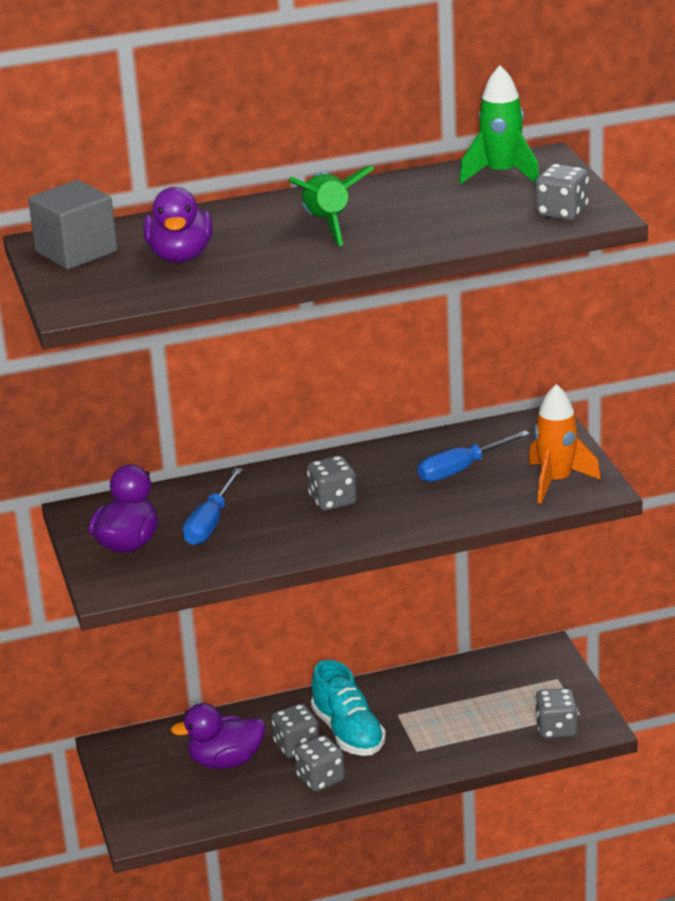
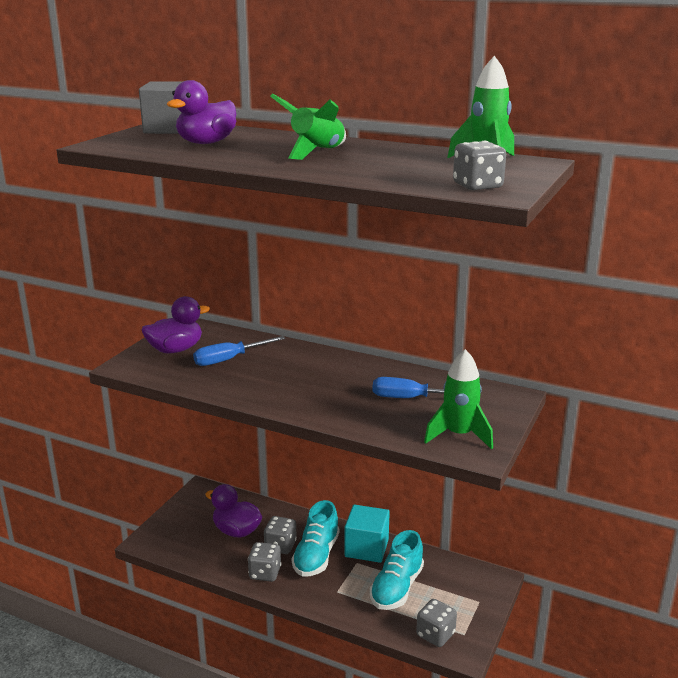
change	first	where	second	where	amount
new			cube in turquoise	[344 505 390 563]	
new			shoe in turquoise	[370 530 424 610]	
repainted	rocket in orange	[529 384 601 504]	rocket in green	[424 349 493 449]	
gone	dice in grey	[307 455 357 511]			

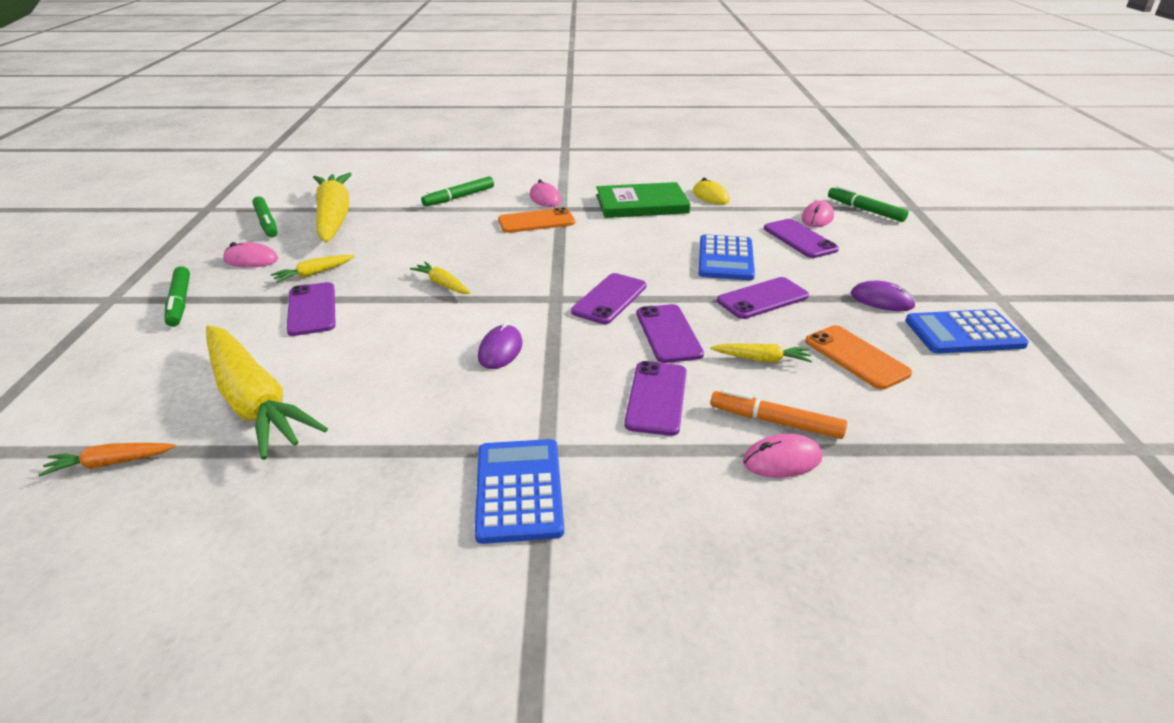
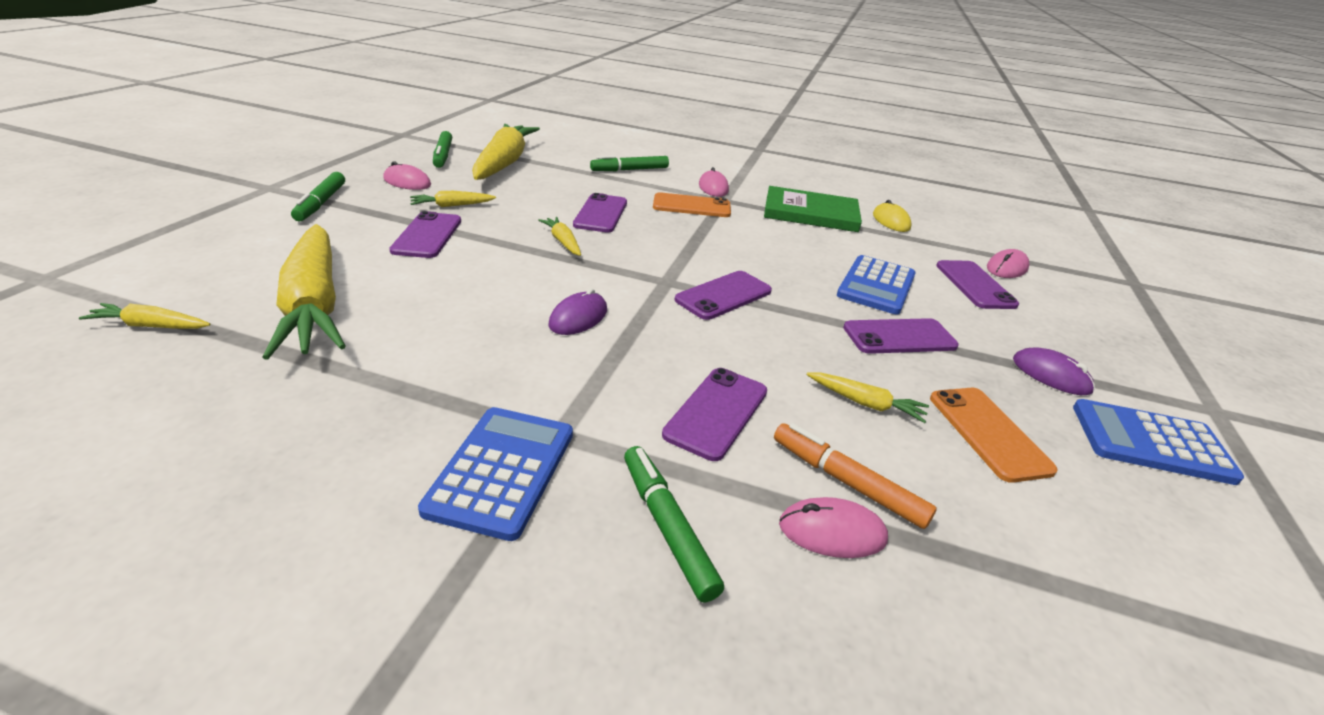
change	first	where	second	where	amount
repainted	carrot in orange	[38 443 176 476]	carrot in yellow	[79 303 211 329]	
shifted	phone in purple	[636 304 704 363]		[573 193 627 233]	
shifted	marker in green	[828 186 908 222]		[624 446 724 602]	

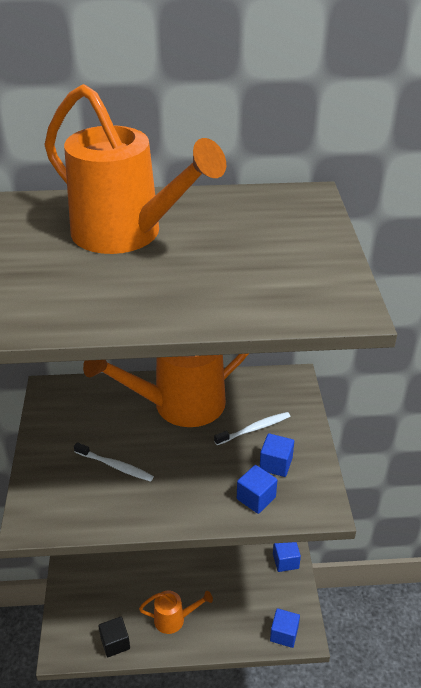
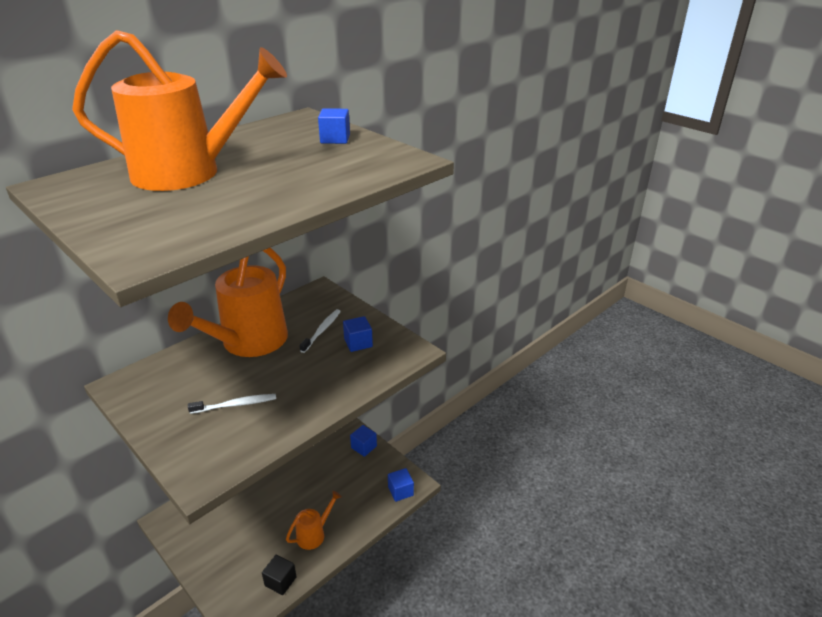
change	first	where	second	where	amount
shifted	cube in blue	[237 465 277 514]		[318 108 350 144]	

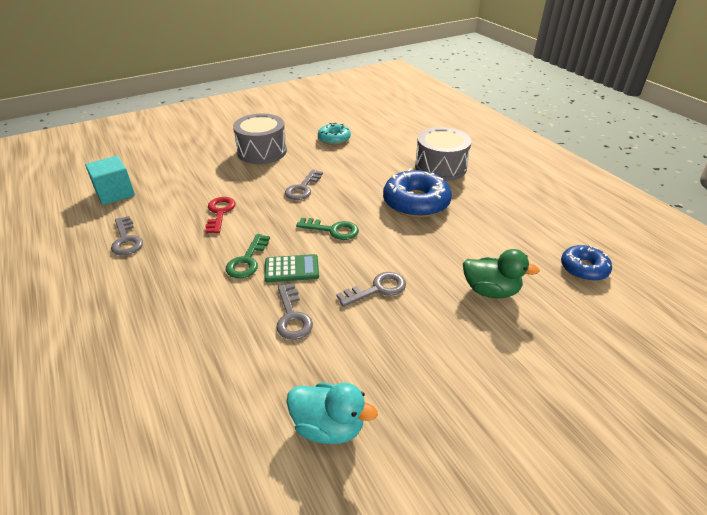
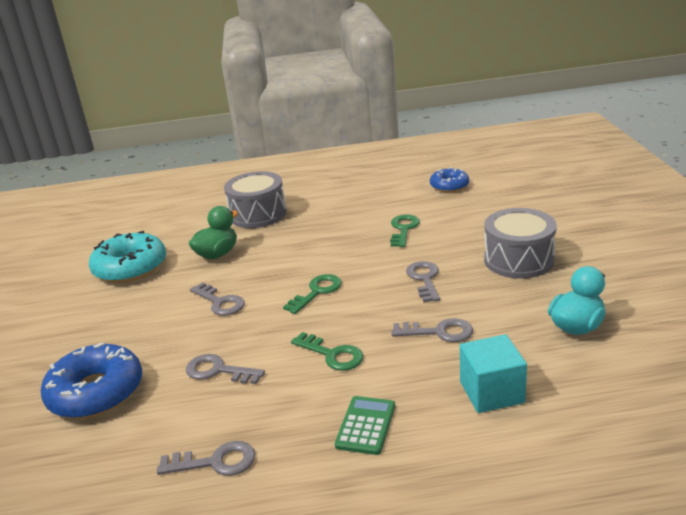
change	first	where	second	where	amount
shifted	donut in blue	[383 168 452 218]		[41 343 142 419]	
scaled	donut in turquoise	[318 123 351 145]		[89 231 166 283]	x1.69
repainted	key in red	[205 197 236 234]	key in grey	[186 354 265 384]	
shifted	duck in green	[463 249 540 298]		[189 206 238 259]	
shifted	calculator in green	[264 254 319 282]		[335 396 395 455]	
new			key in green	[390 214 420 247]	
shifted	cube in turquoise	[85 156 135 205]		[460 334 527 413]	
shifted	drum in grey	[233 113 287 164]		[484 208 557 279]	

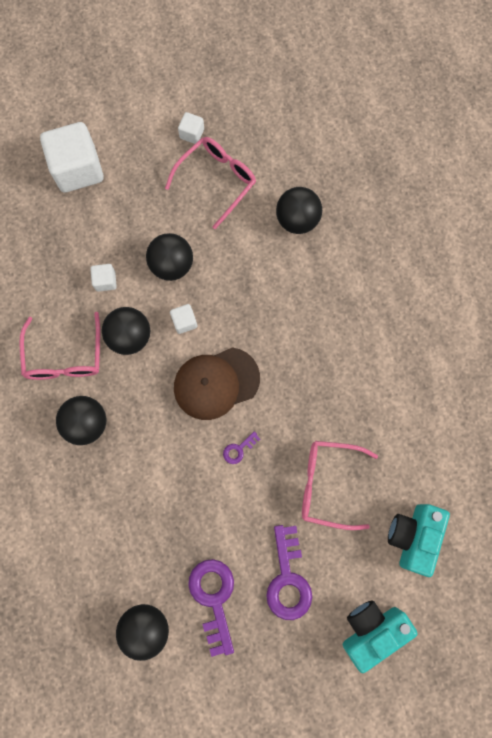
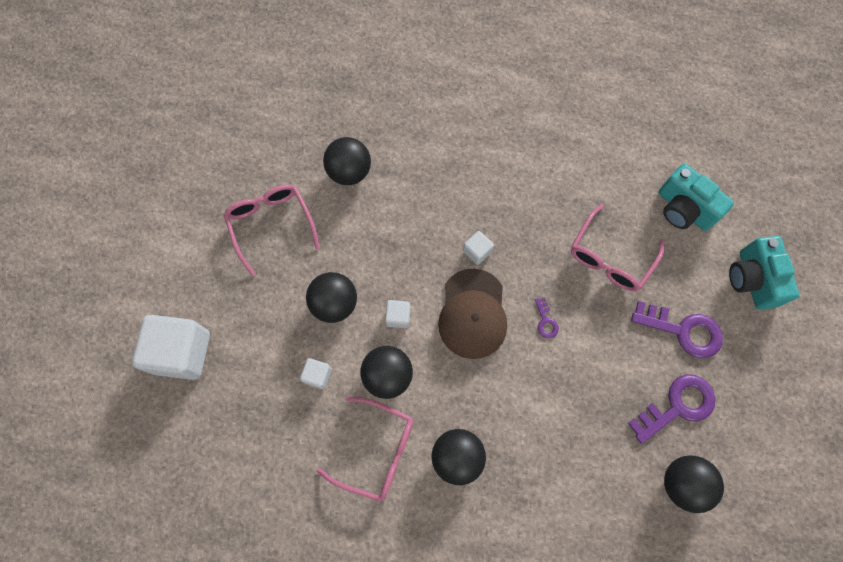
change	first	where	second	where	amount
shifted	cube in white	[178 112 204 144]		[463 231 494 265]	
rotated	key in purple	[188 559 234 657]		[628 374 716 444]	135 degrees clockwise

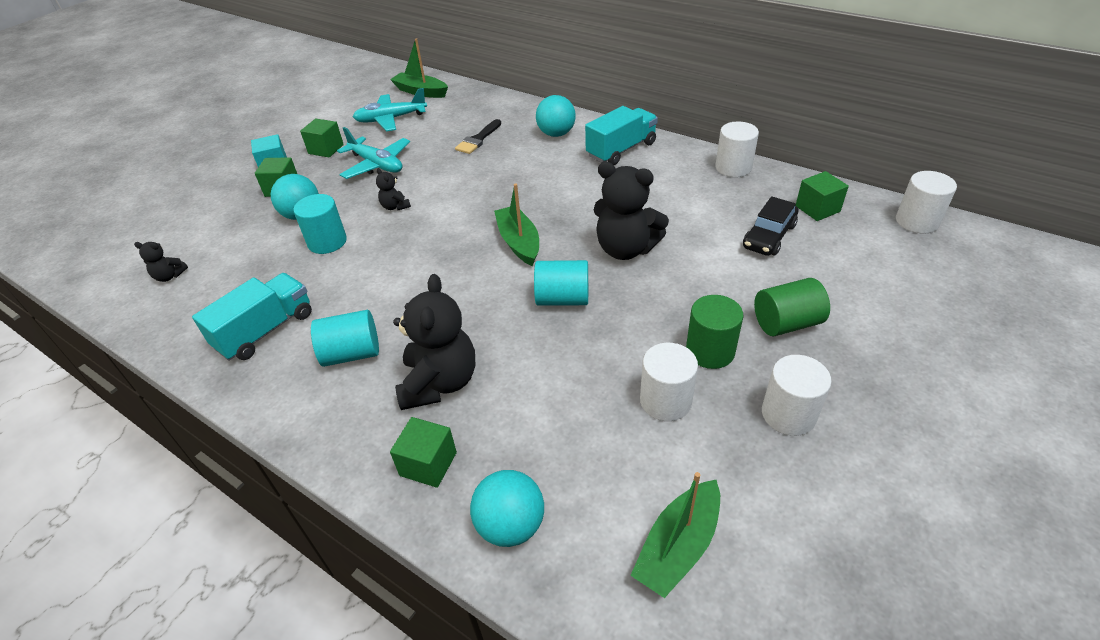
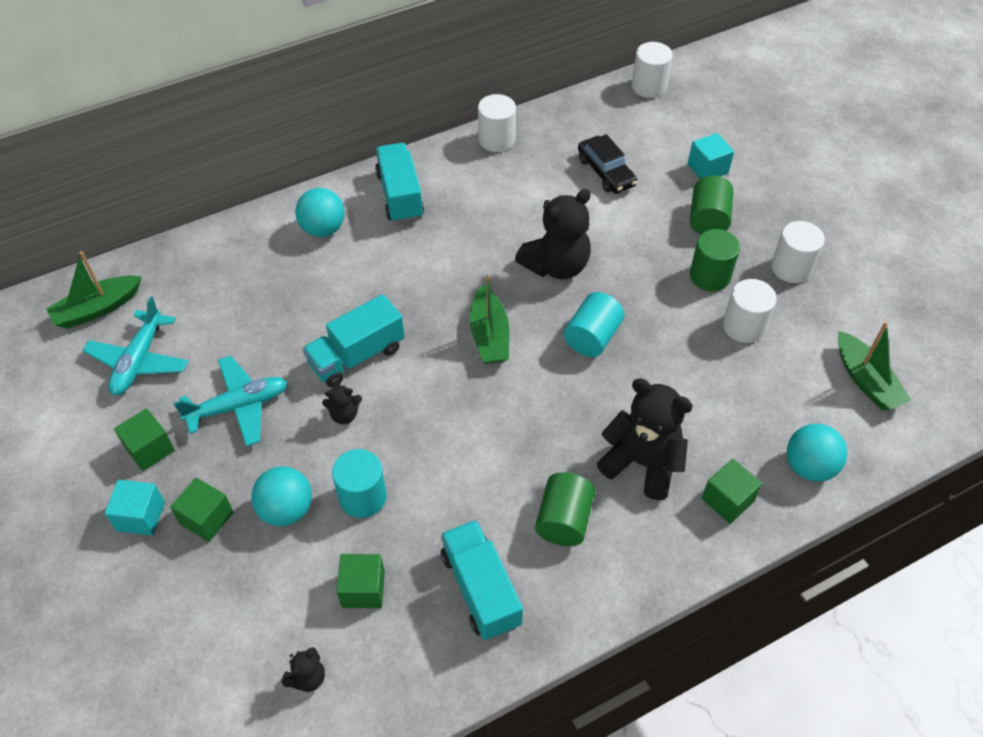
change	first	where	second	where	amount
new			truck in turquoise	[303 294 405 387]	
shifted	cube in green	[795 171 849 221]		[337 554 385 608]	
rotated	boat in green	[494 183 539 266]		[470 275 509 364]	105 degrees counterclockwise
repainted	cylinder in turquoise	[311 310 379 367]	cylinder in green	[535 472 595 546]	
new			cube in turquoise	[688 133 734 179]	
gone	brush in black	[455 119 501 154]			

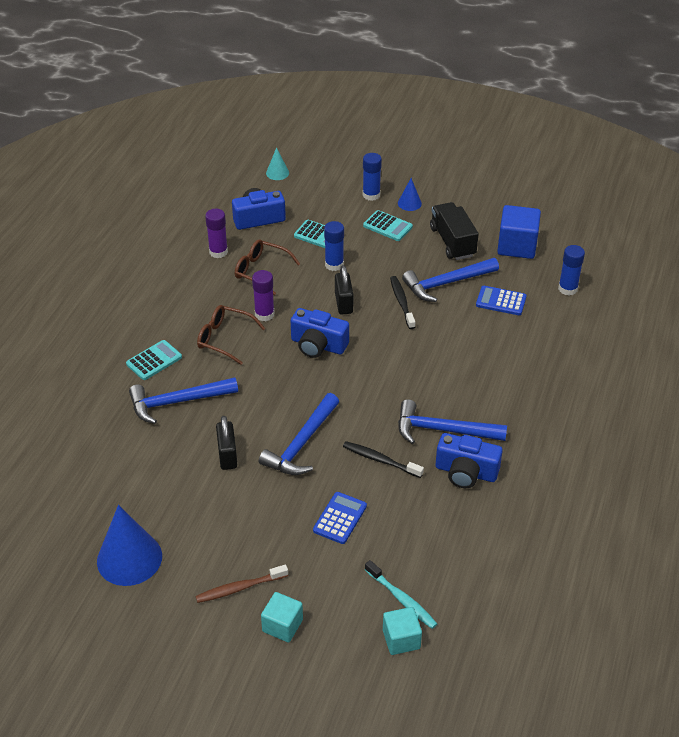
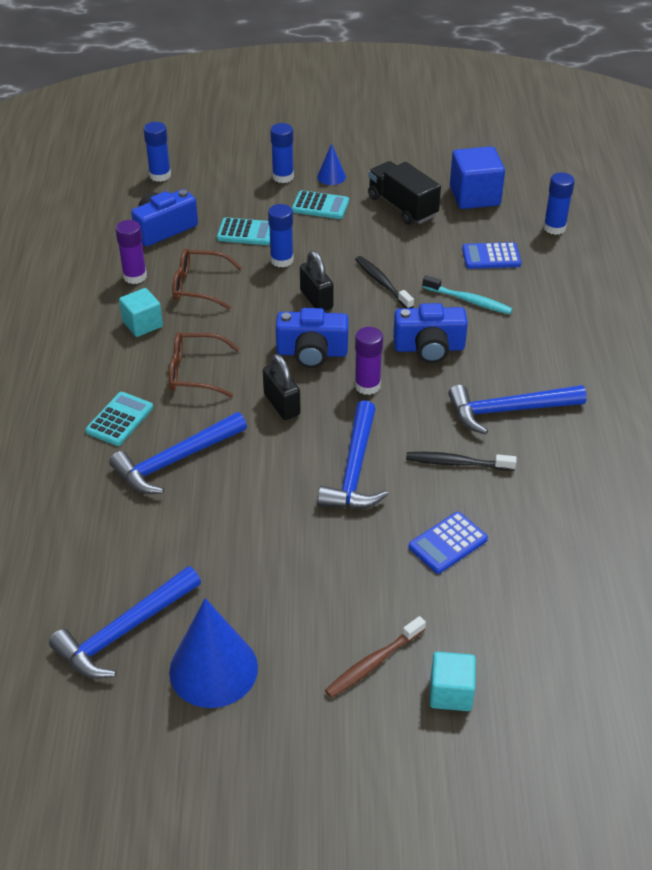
change	first	where	second	where	amount
shifted	hammer in blue	[402 258 499 302]		[49 566 201 679]	
shifted	cube in turquoise	[383 607 422 655]		[119 288 163 337]	
swapped	cone in turquoise	[266 147 289 180]	glue stick in blue	[143 122 171 182]	
shifted	padlock in black	[216 416 237 470]		[263 354 301 420]	
shifted	glue stick in purple	[252 270 275 321]		[355 327 383 395]	
shifted	camera in blue	[436 433 503 488]		[393 303 468 363]	
rotated	calculator in blue	[313 492 367 544]		[409 512 488 574]	135 degrees counterclockwise
shifted	toothbrush in turquoise	[365 560 437 629]		[423 275 513 314]	

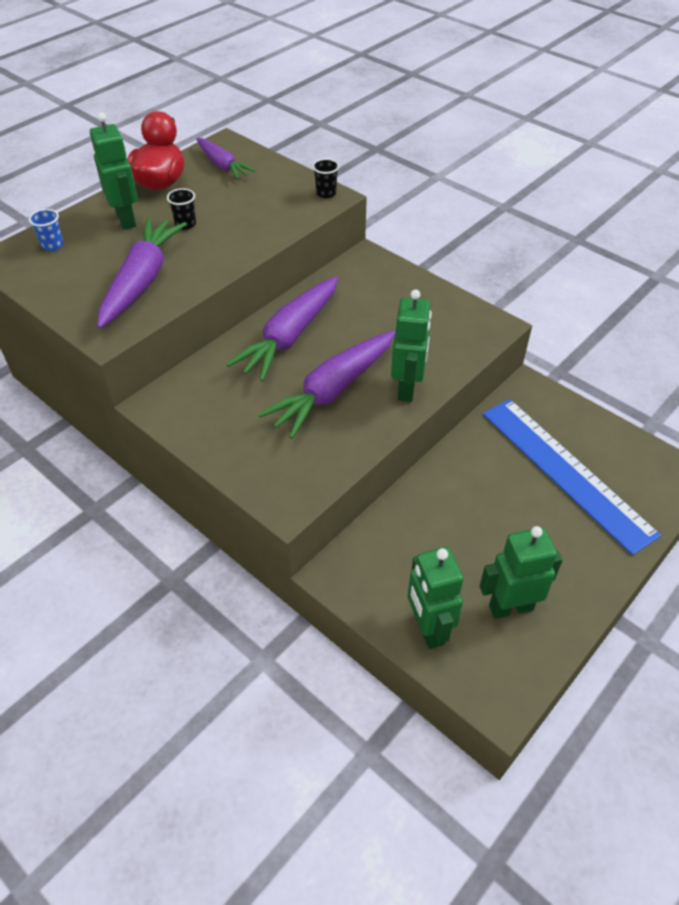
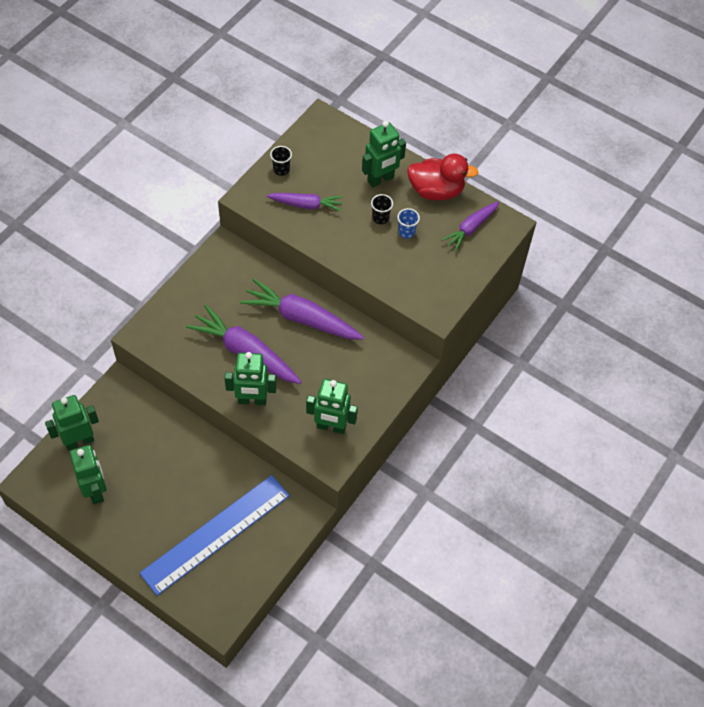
change	first	where	second	where	amount
scaled	carrot in purple	[97 217 187 329]		[266 193 344 212]	x0.60
shifted	cup in black	[312 159 339 198]		[270 146 292 176]	
new			robot in green	[306 379 358 434]	
shifted	cup in blue	[29 209 64 251]		[397 208 420 239]	

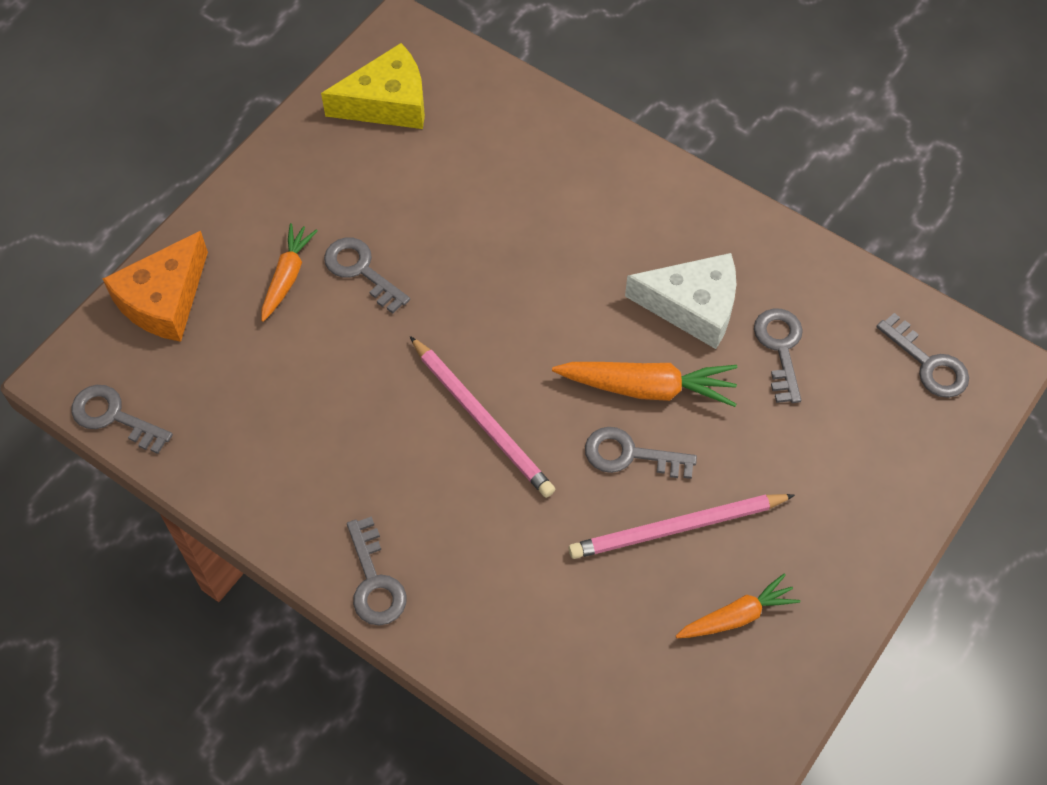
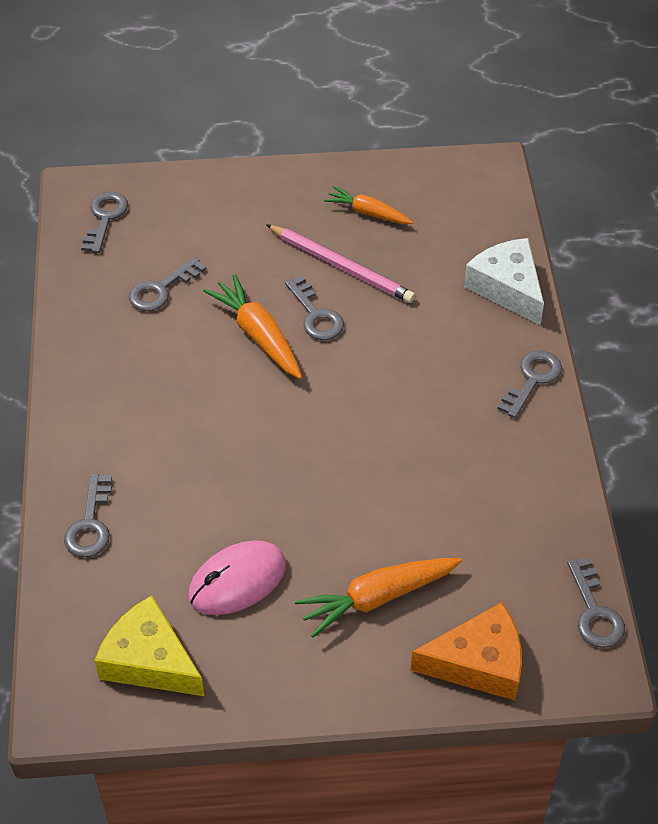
change	first	where	second	where	amount
shifted	key in grey	[324 238 410 314]		[64 474 112 557]	
new			mouse in pink	[188 540 286 615]	
scaled	carrot in orange	[261 223 318 322]		[295 558 462 638]	x1.53
shifted	cheese in white	[625 253 736 349]		[464 238 544 325]	
gone	pencil in pink	[410 336 555 498]			

